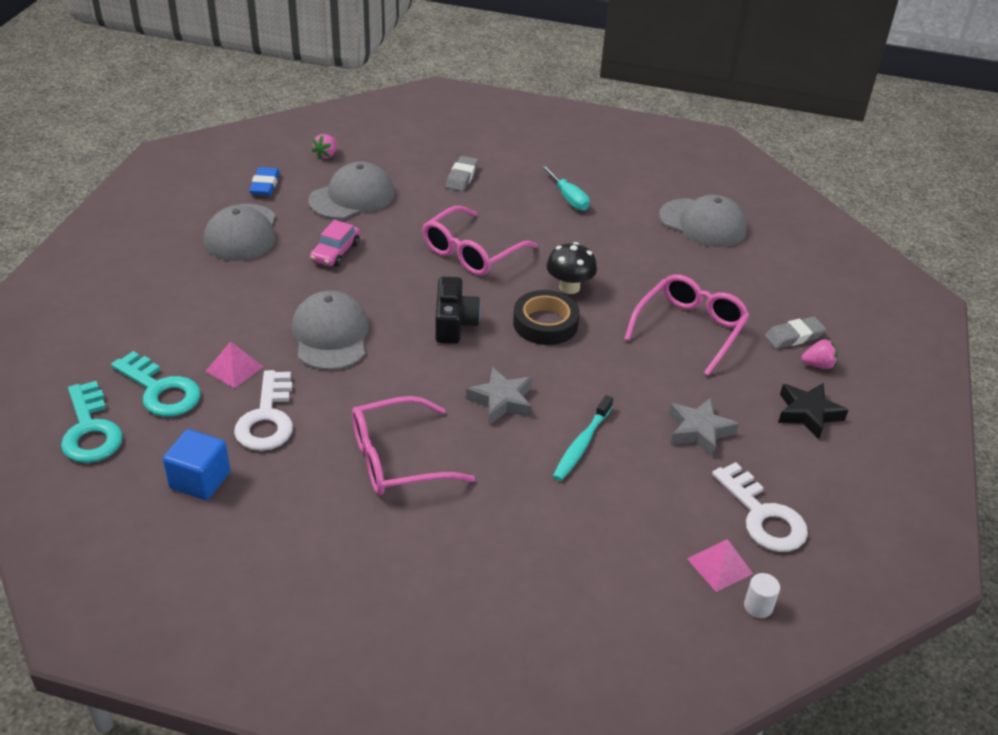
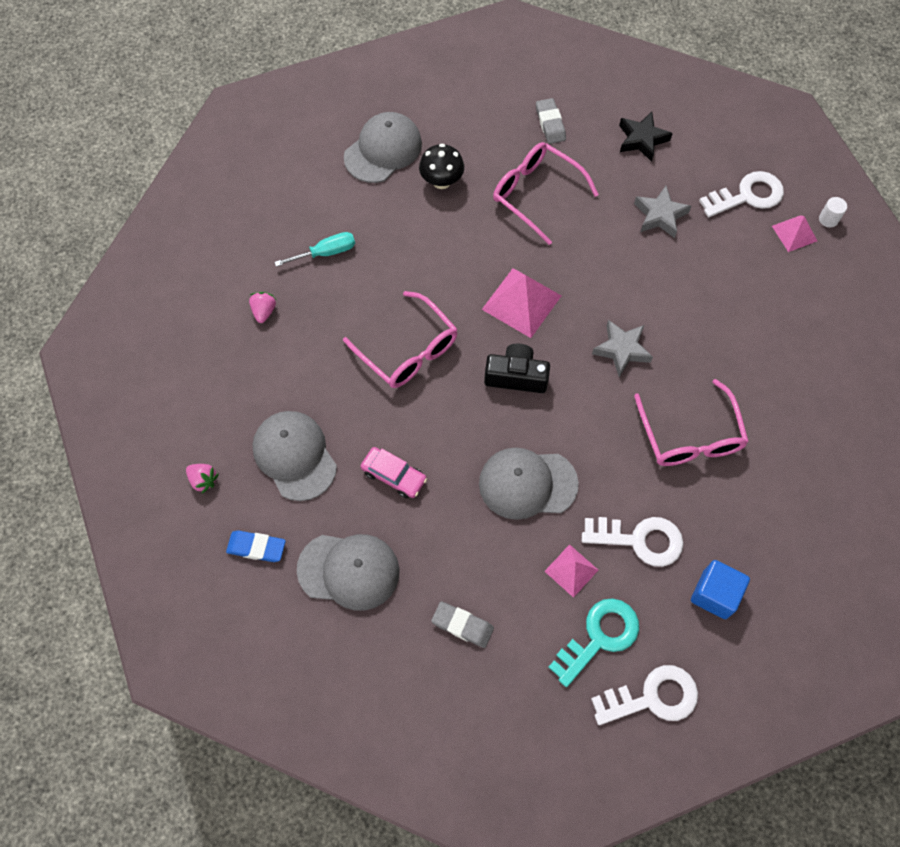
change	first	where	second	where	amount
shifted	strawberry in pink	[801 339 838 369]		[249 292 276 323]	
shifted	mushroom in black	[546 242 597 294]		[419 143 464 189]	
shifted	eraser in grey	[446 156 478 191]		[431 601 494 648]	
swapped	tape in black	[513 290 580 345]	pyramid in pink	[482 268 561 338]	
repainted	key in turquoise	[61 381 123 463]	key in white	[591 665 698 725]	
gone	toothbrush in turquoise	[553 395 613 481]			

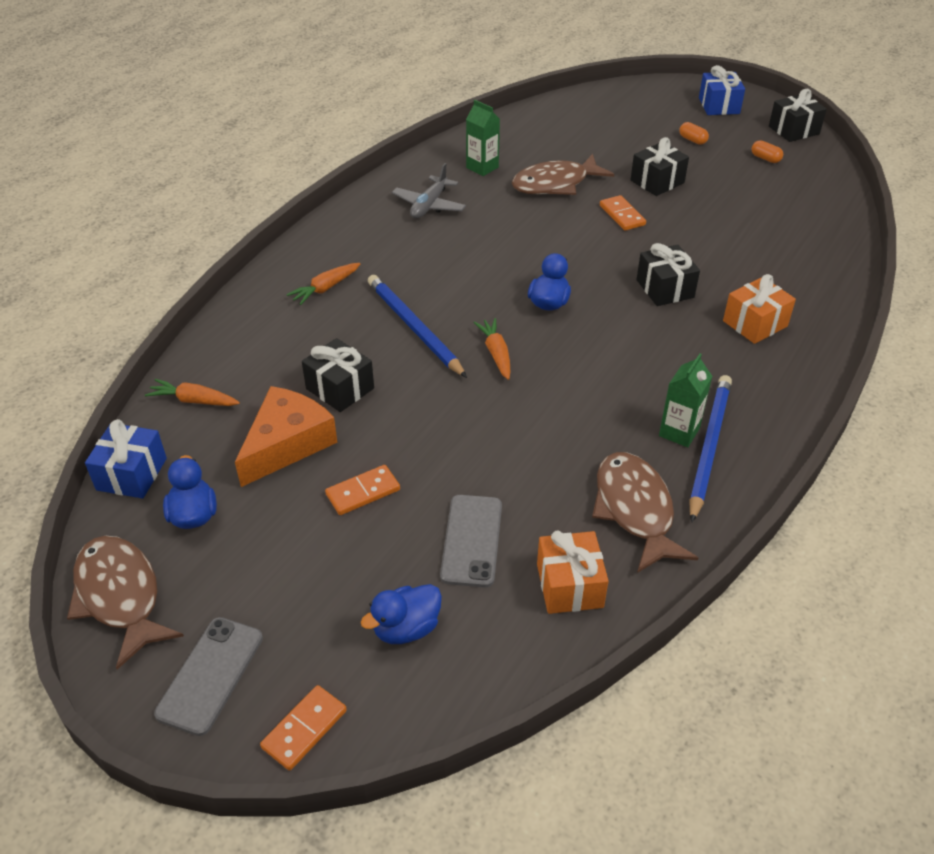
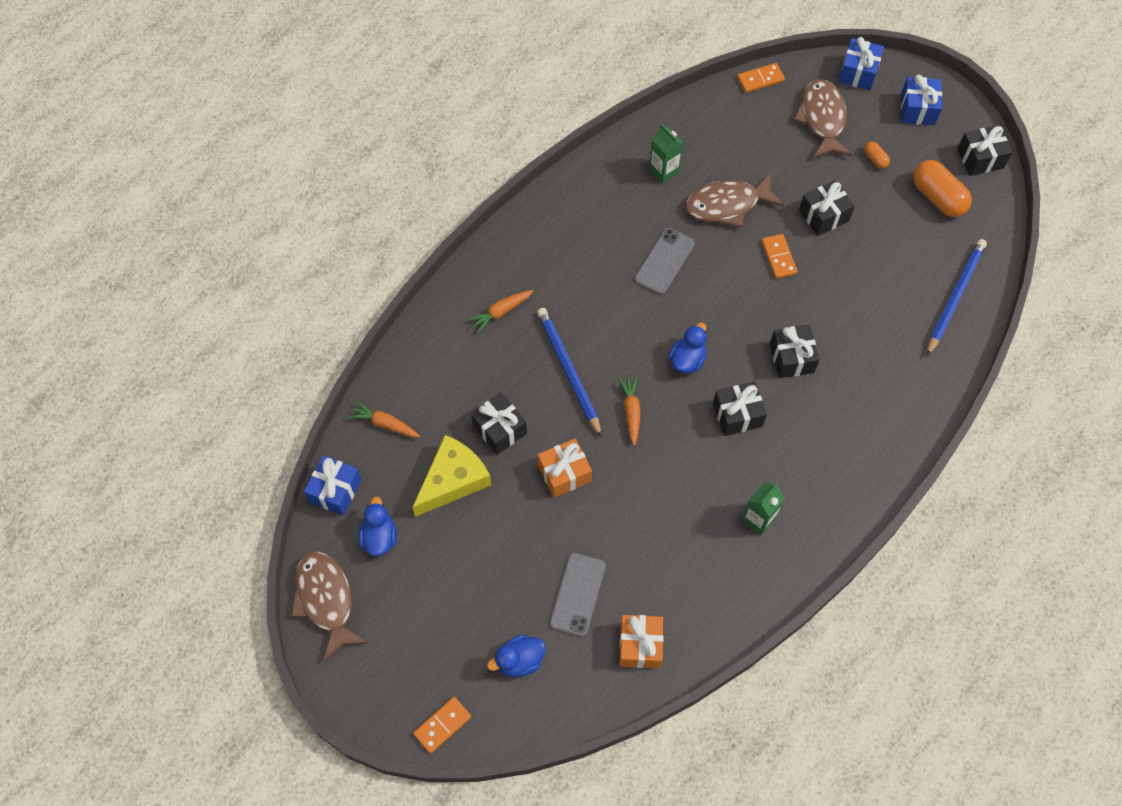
change	first	where	second	where	amount
repainted	cheese in orange	[235 386 337 487]	cheese in yellow	[412 435 491 517]	
shifted	gift in orange	[723 274 796 344]		[538 438 592 498]	
shifted	phone in grey	[154 617 263 736]		[635 228 695 295]	
new			gift in black	[713 382 767 436]	
shifted	domino in orange	[325 465 400 515]		[737 63 785 93]	
shifted	fish in brown	[592 452 698 573]		[794 79 852 158]	
new			gift in blue	[838 37 884 90]	
scaled	capsule in orange	[752 140 783 163]		[913 160 972 217]	x2.10
shifted	pencil in blue	[689 375 732 523]		[927 239 987 356]	
gone	plane in grey	[392 163 466 219]			

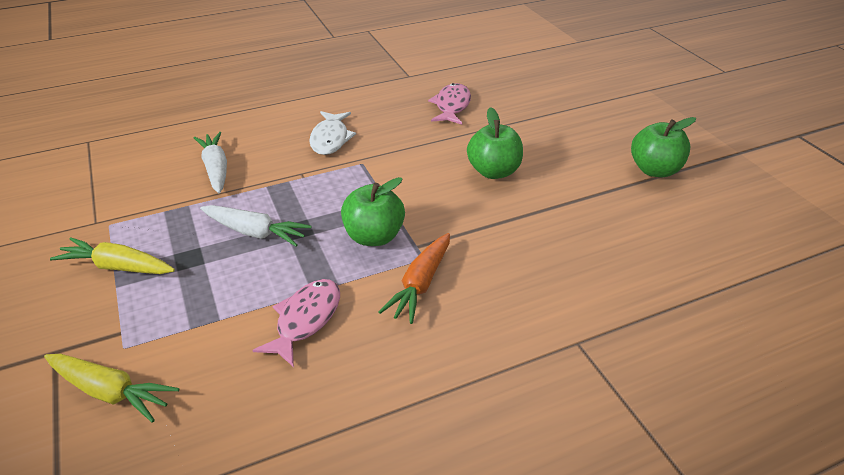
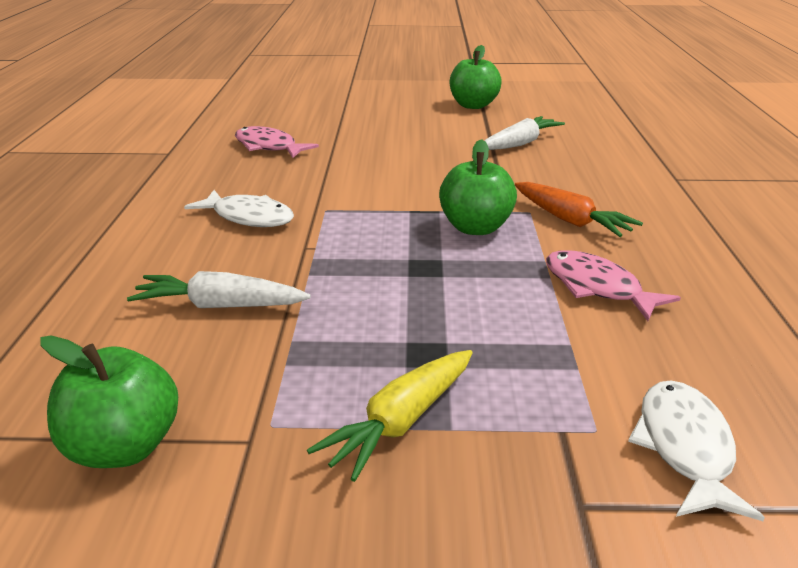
change	first	where	second	where	amount
shifted	apple in green	[467 107 523 179]		[40 335 178 468]	
shifted	carrot in white	[200 205 311 247]		[484 116 565 150]	
swapped	carrot in yellow	[44 354 180 423]	fish in white	[628 380 765 521]	

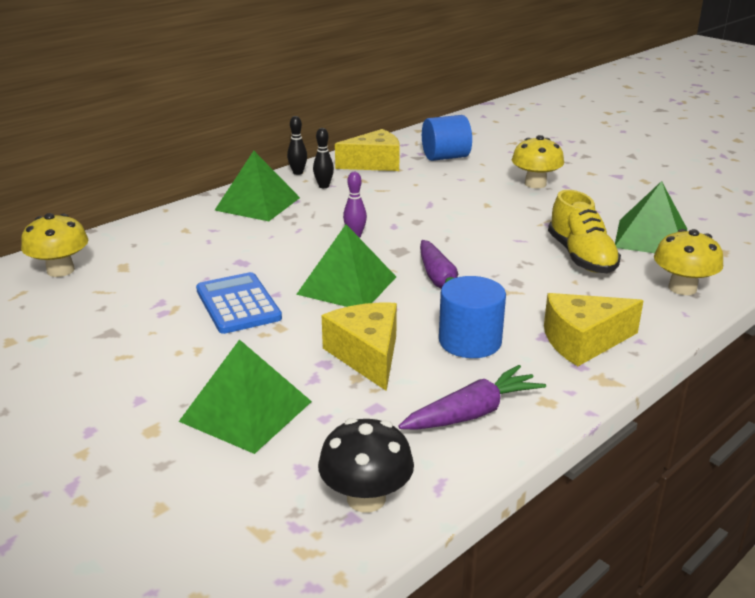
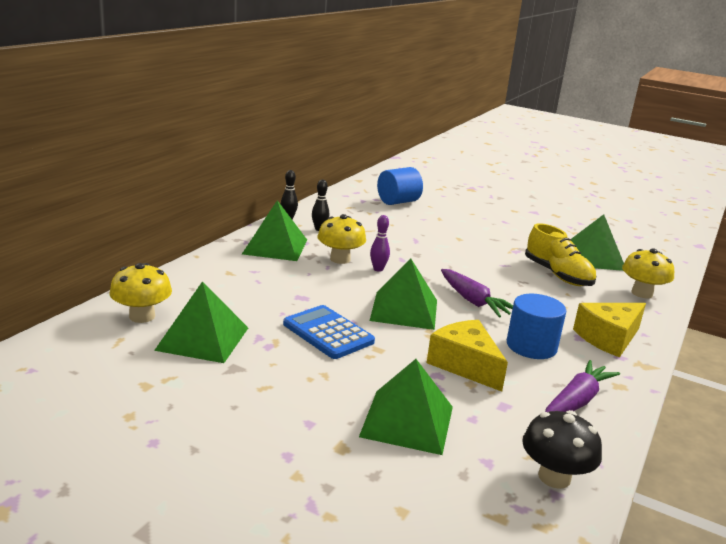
change	first	where	second	where	amount
new			pyramid in green	[154 281 248 363]	
shifted	mushroom in yellow	[512 135 564 188]		[318 214 366 264]	
gone	cheese in yellow	[335 129 400 171]			

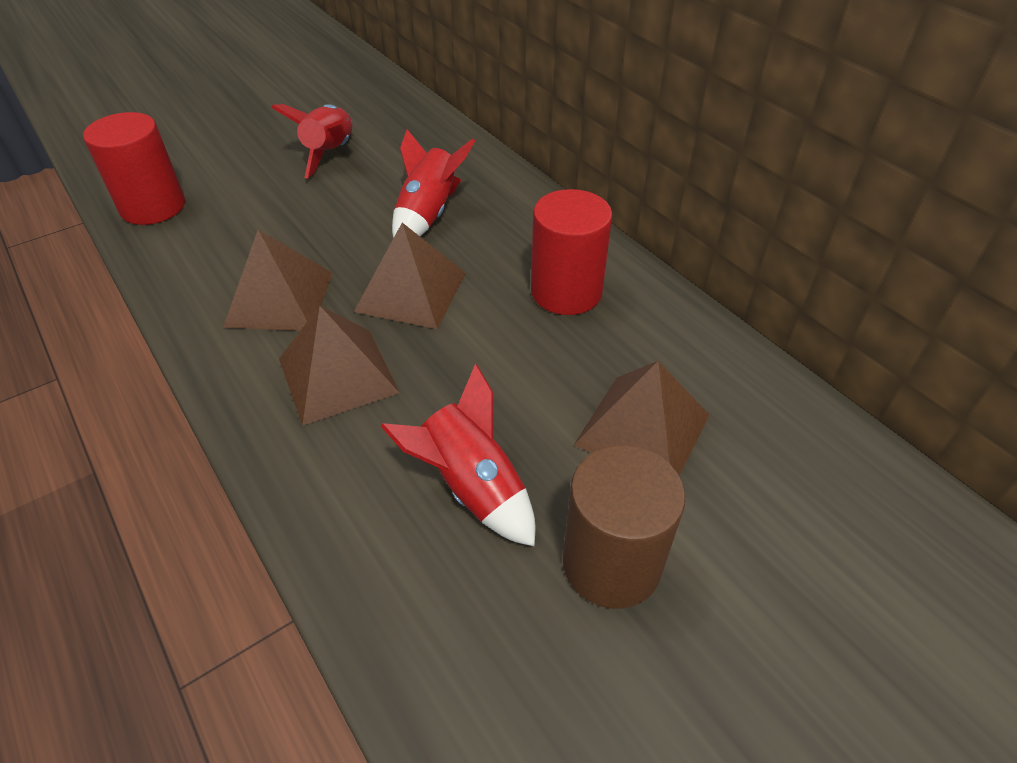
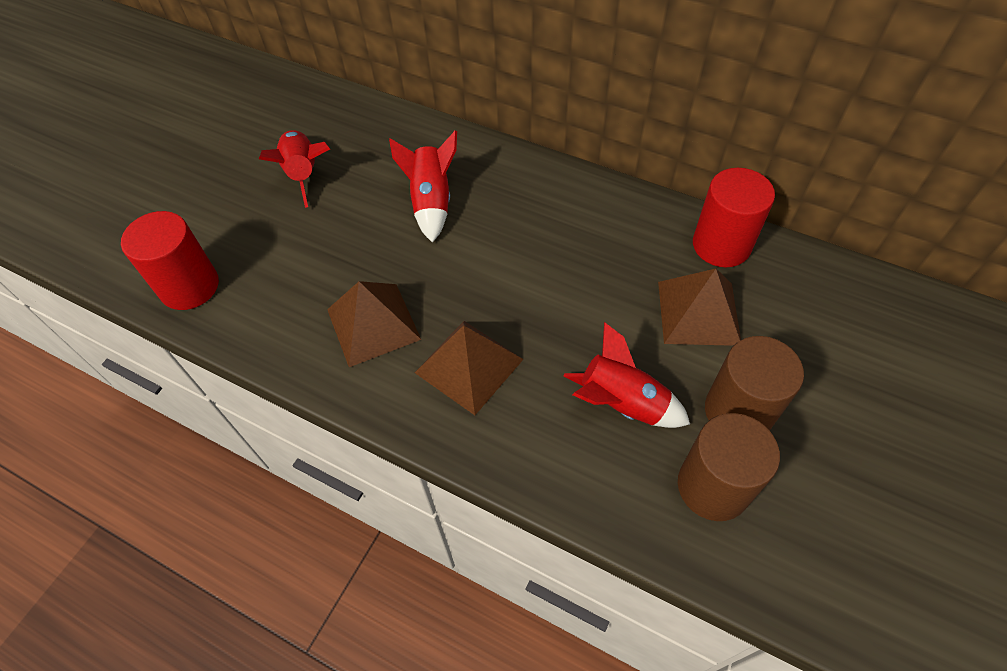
change	first	where	second	where	amount
new			cylinder in brown	[678 413 780 521]	
shifted	cylinder in red	[531 189 612 315]		[693 168 775 267]	
gone	pyramid in brown	[354 223 466 329]			

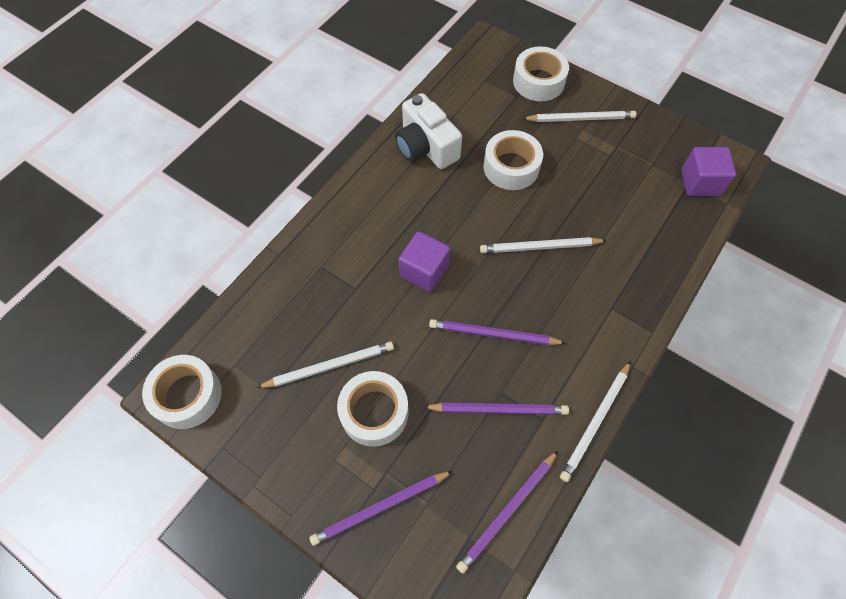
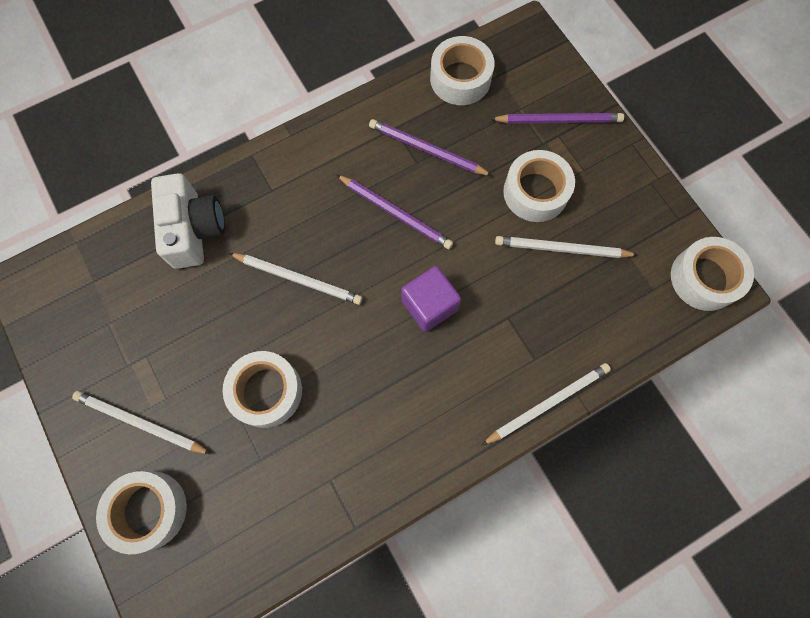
change	first	where	second	where	amount
shifted	camera in white	[395 93 462 169]		[151 173 225 269]	
swapped	pencil in purple	[456 451 558 574]	tape in white	[430 36 495 105]	
shifted	pencil in white	[560 361 631 482]		[481 363 611 446]	
gone	cube in purple	[681 147 736 196]			

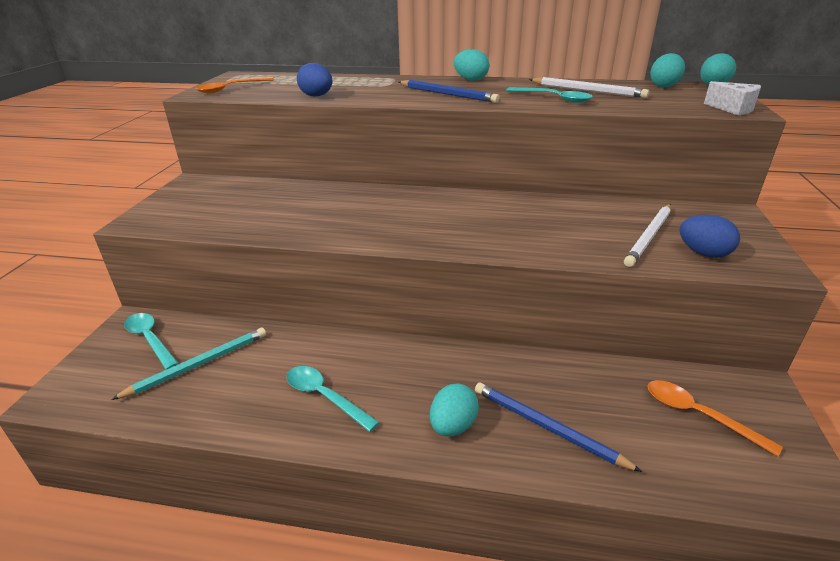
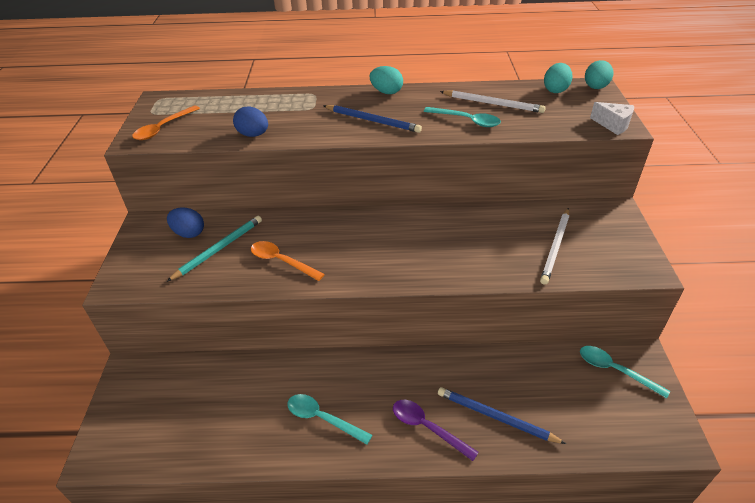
change	first	where	second	where	amount
shifted	pencil in turquoise	[111 328 266 400]		[166 216 262 282]	
shifted	egg in blue	[679 215 740 258]		[167 208 204 238]	
shifted	spoon in orange	[647 380 783 457]		[251 241 325 281]	
swapped	egg in turquoise	[430 384 479 437]	spoon in purple	[393 400 479 461]	
shifted	spoon in turquoise	[124 313 179 370]		[580 346 670 399]	

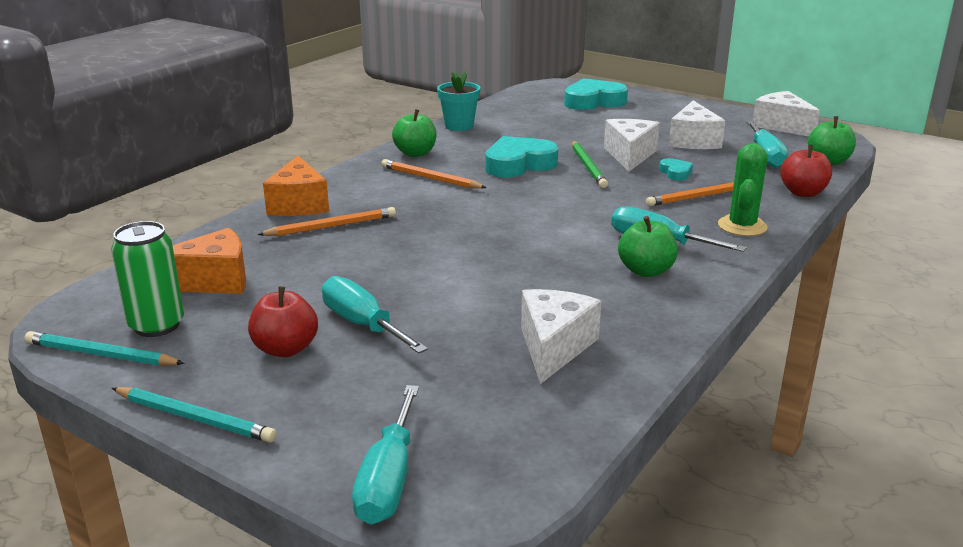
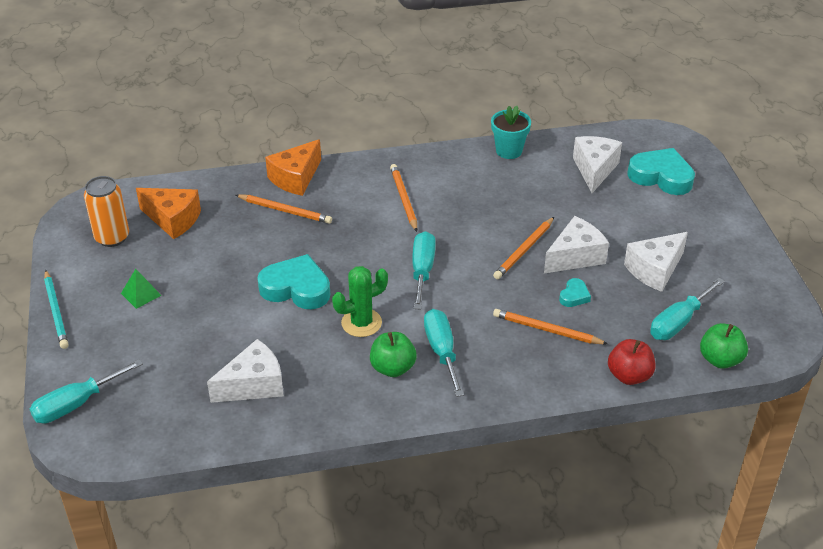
change	first	where	second	where	amount
repainted	can in green	[111 221 184 337]	can in orange	[84 176 129 247]	
swapped	apple in red	[248 286 318 357]	pyramid in green	[121 269 162 309]	
shifted	heart in turquoise	[485 136 558 178]		[257 254 330 309]	
shifted	cactus in green	[718 143 768 236]		[332 266 388 337]	
shifted	screwdriver in turquoise	[322 276 428 353]		[412 231 436 309]	
repainted	pencil in green	[572 141 608 188]	pencil in orange	[493 217 554 279]	
shifted	cheese in white	[753 91 820 137]		[573 136 622 193]	
gone	pencil in turquoise	[24 331 185 366]			
gone	apple in green	[392 109 437 157]			

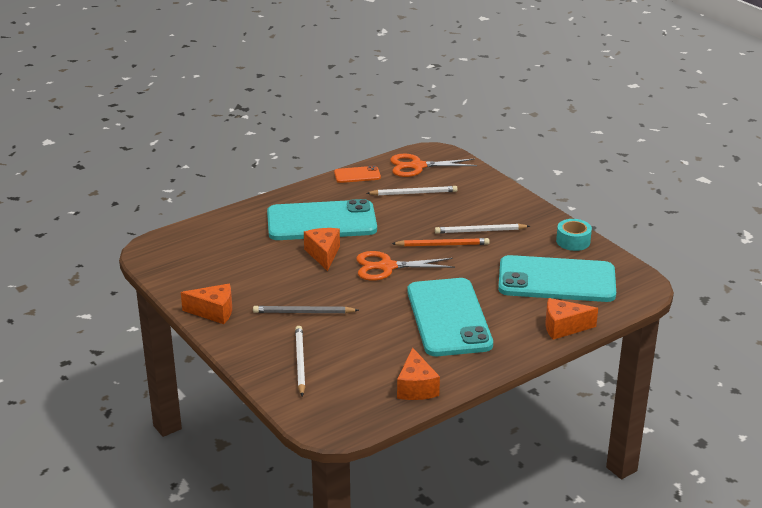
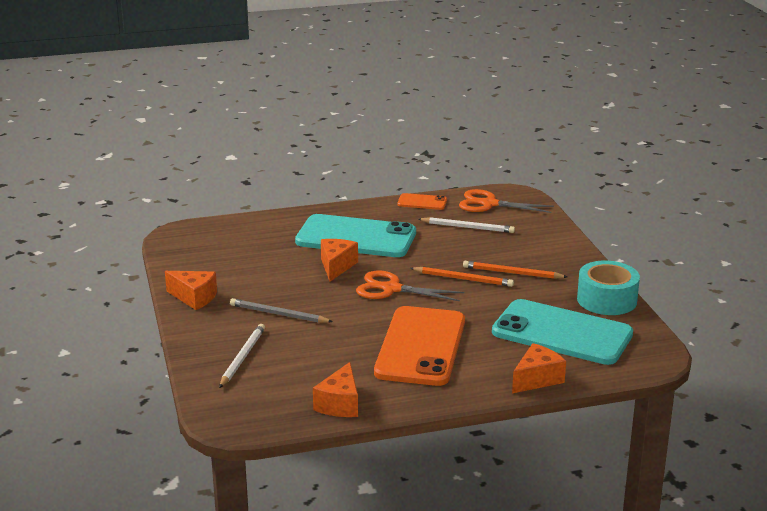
change	first	where	second	where	amount
repainted	phone in turquoise	[407 278 493 356]	phone in orange	[374 306 465 386]	
repainted	pencil in white	[435 224 530 234]	pencil in orange	[463 261 567 279]	
rotated	cheese in orange	[546 298 598 340]		[512 343 566 394]	120 degrees clockwise
scaled	tape in turquoise	[556 219 592 251]		[577 261 640 315]	x1.56

